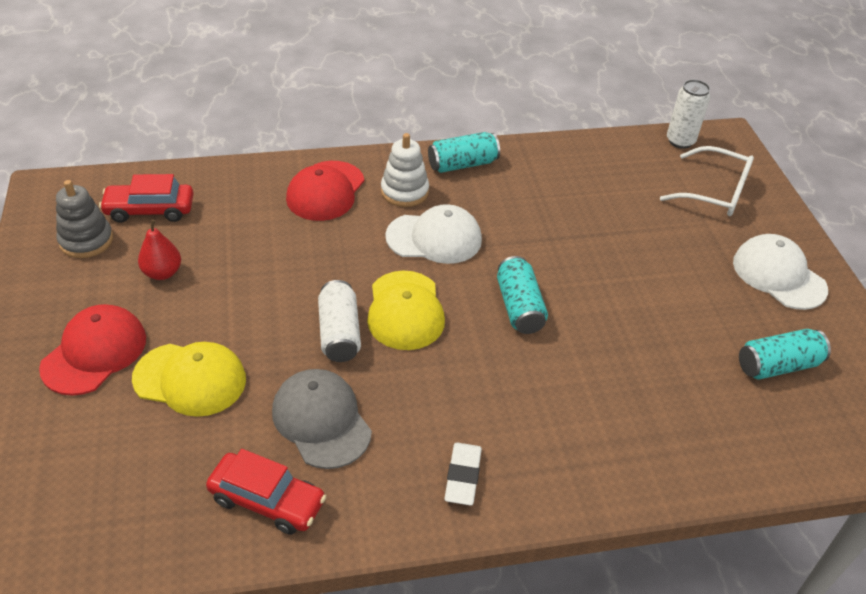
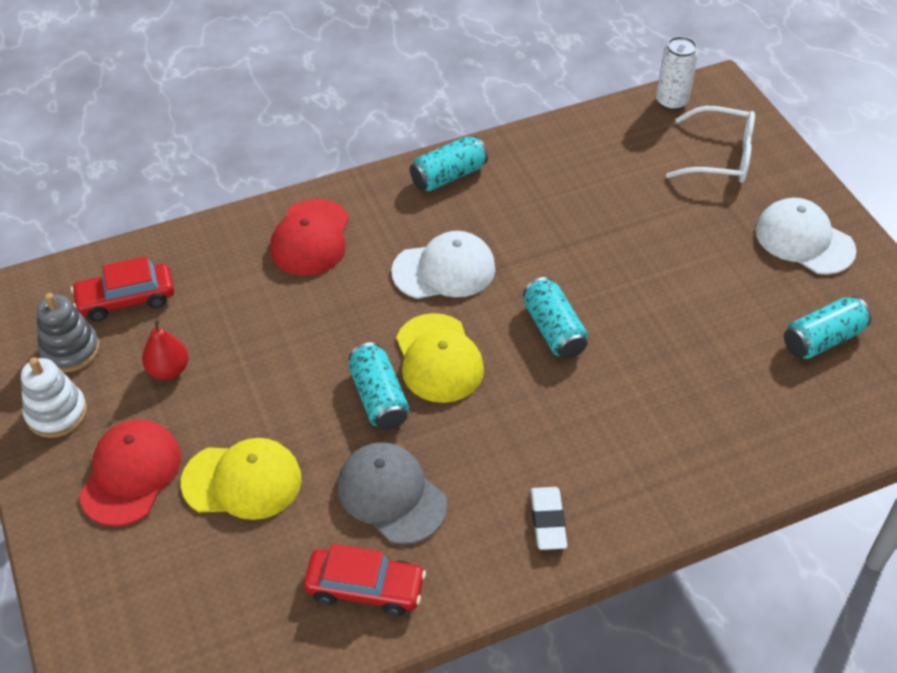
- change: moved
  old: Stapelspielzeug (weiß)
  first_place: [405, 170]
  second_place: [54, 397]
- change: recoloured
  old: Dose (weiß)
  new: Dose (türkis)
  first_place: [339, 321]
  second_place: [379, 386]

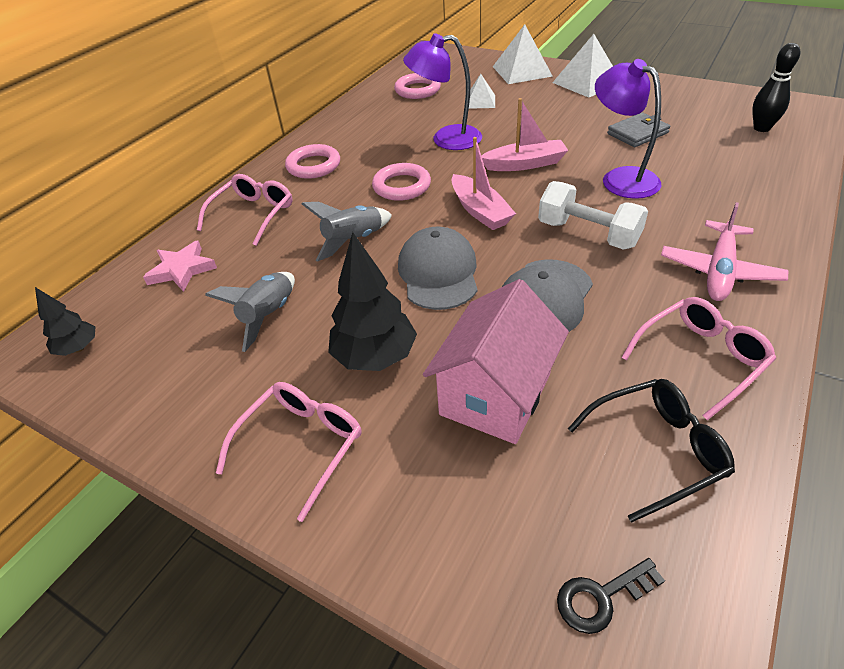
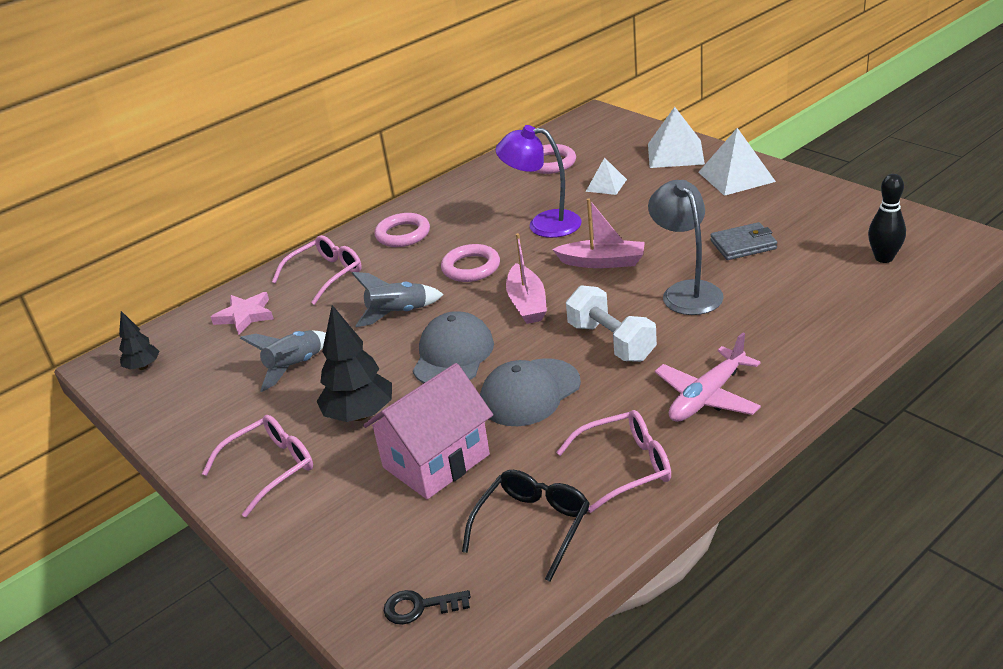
- change: recoloured
  old: Lampe (lila)
  new: Lampe (grau)
  first_place: [628, 129]
  second_place: [686, 247]
- change: turned
  old: Brille (schwarz)
  first_place: [651, 450]
  second_place: [526, 526]
  degrees: -60

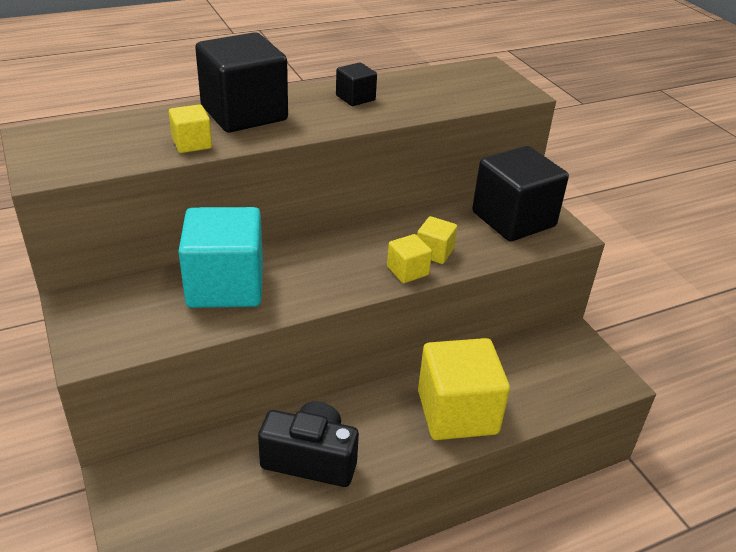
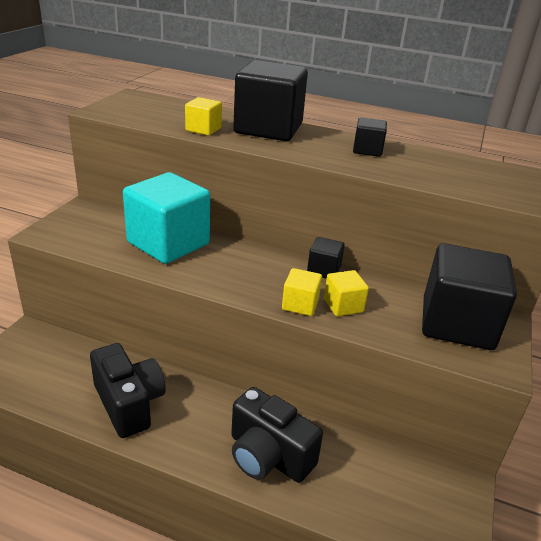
- change: replaced
  old: Kubus (gelb)
  new: Kamera (schwarz)
  first_place: [464, 389]
  second_place: [277, 435]
- change: added
  new: Kubus (schwarz)
  second_place: [326, 258]

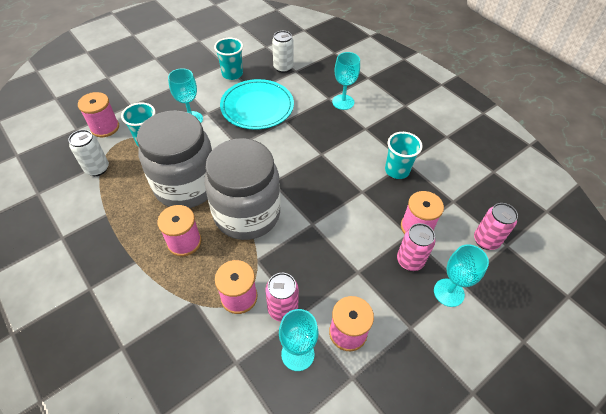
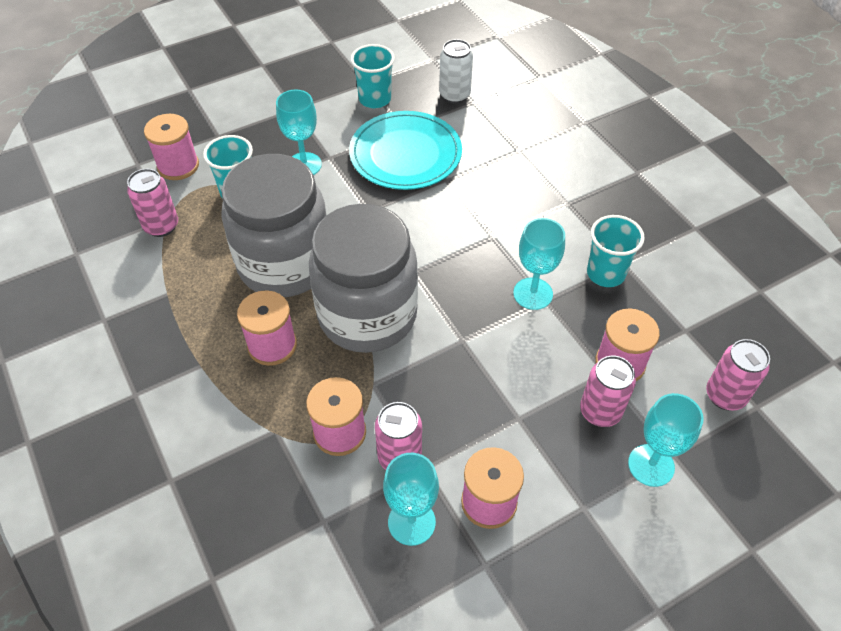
- change: moved
  old: Kelch (türkis)
  first_place: [346, 81]
  second_place: [539, 264]
- change: recoloured
  old: Dose (weiß)
  new: Dose (rosa)
  first_place: [89, 153]
  second_place: [152, 203]

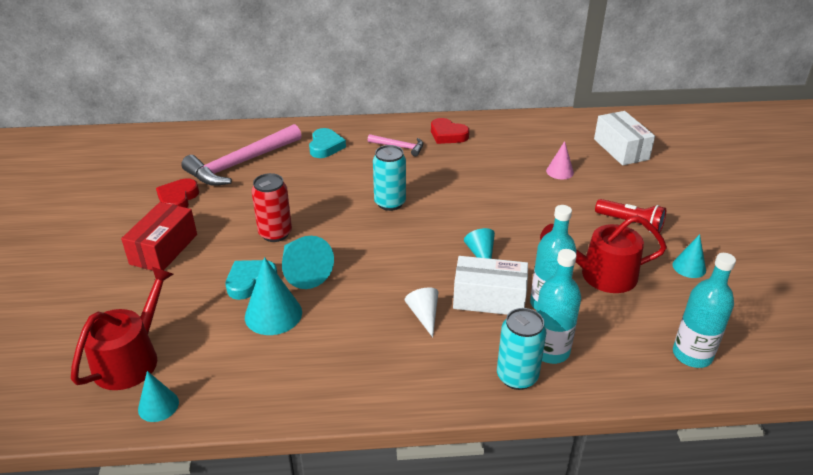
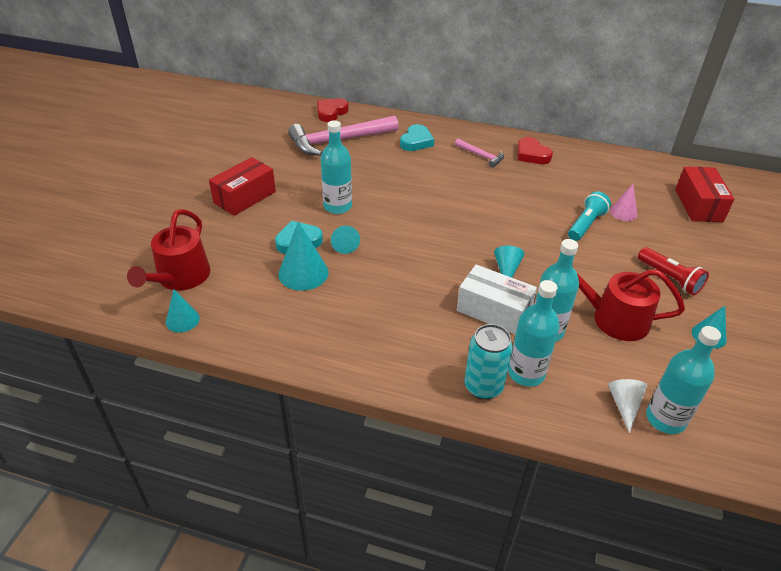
- change: recoloured
  old: Schachtel (weiß)
  new: Schachtel (rot)
  first_place: [624, 138]
  second_place: [704, 194]
- change: removed
  old: Dose (türkis)
  first_place: [389, 178]
- change: replaced
  old: Dose (rot)
  new: Flasche (türkis)
  first_place: [271, 207]
  second_place: [336, 167]
- change: moved
  old: Herz (rot)
  first_place: [177, 193]
  second_place: [332, 110]
- change: resized
  old: Kegel (türkis)
  first_place: [308, 262]
  second_place: [345, 240]
  factor: 0.61
- change: turned
  old: Gießkanne (rot)
  first_place: [122, 328]
  second_place: [168, 250]
  degrees: 150
- change: moved
  old: Kegel (weiß)
  first_place: [421, 312]
  second_place: [627, 406]
- change: added
  new: Taschenlampe (türkis)
  second_place: [589, 216]

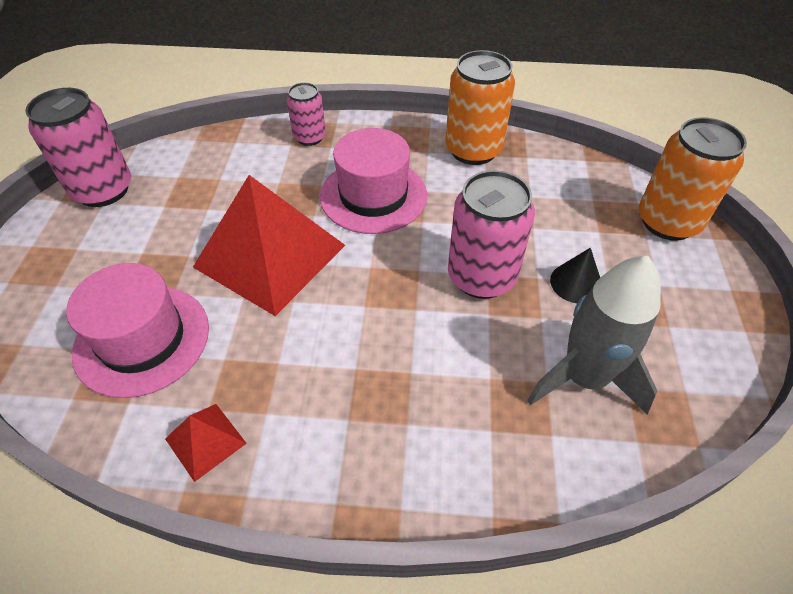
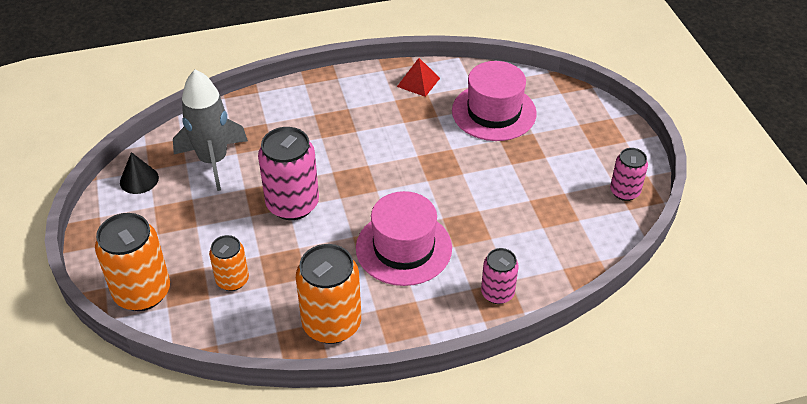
- change: resized
  old: Dose (rosa)
  first_place: [78, 147]
  second_place: [629, 174]
  factor: 0.58
- change: removed
  old: Pyramide (rot)
  first_place: [269, 245]
- change: moved
  old: Kegel (schwarz)
  first_place: [575, 275]
  second_place: [139, 173]
- change: added
  new: Dose (orange)
  second_place: [229, 263]

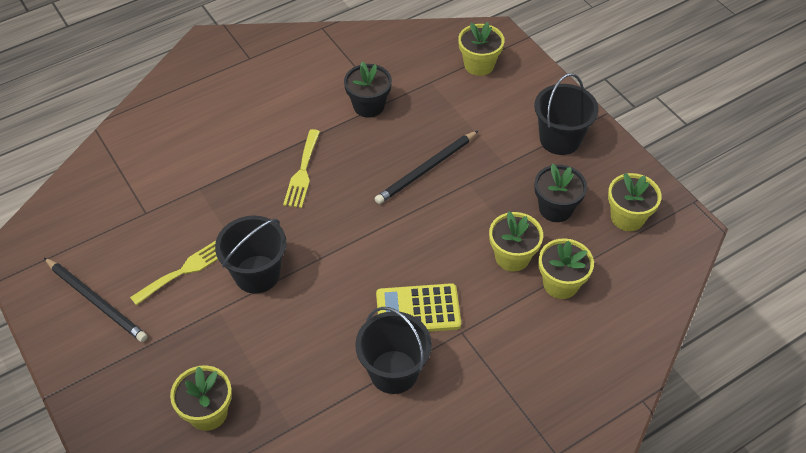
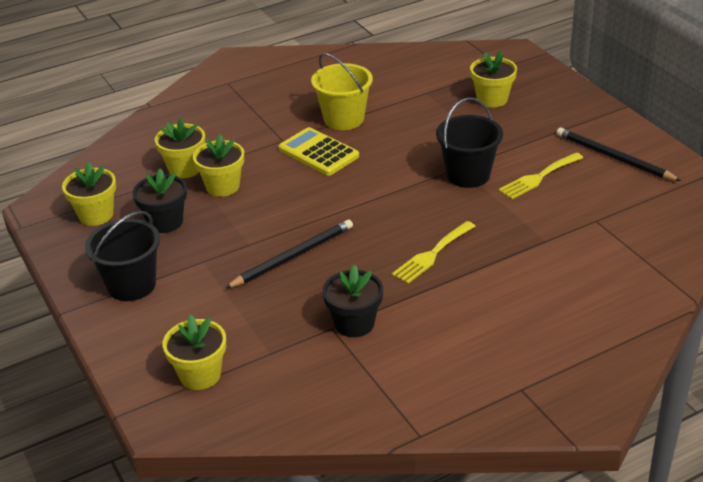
- change: turned
  old: Gabel (gelb)
  first_place: [301, 168]
  second_place: [434, 252]
  degrees: -150
- change: turned
  old: Taschenrechner (gelb)
  first_place: [418, 307]
  second_place: [318, 151]
  degrees: -135
- change: recoloured
  old: Eimer (schwarz)
  new: Eimer (gelb)
  first_place: [393, 350]
  second_place: [342, 91]

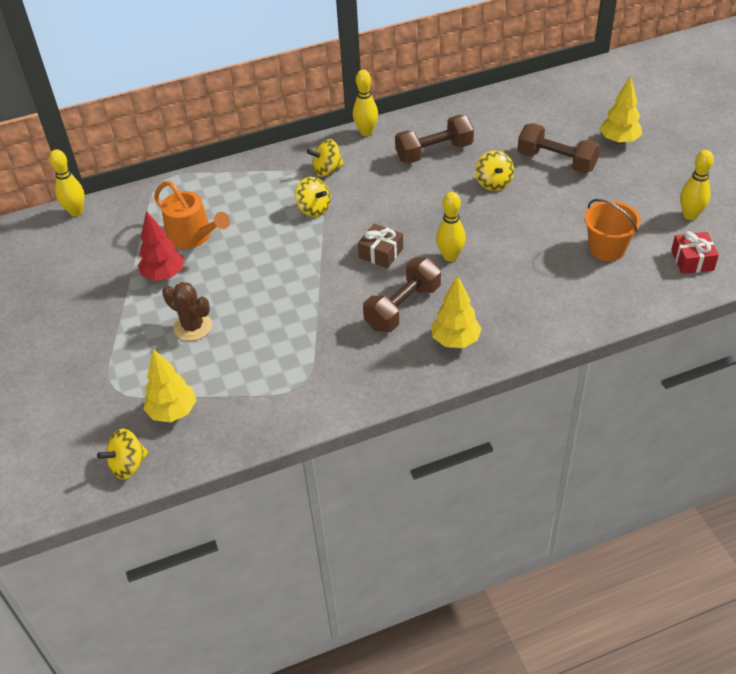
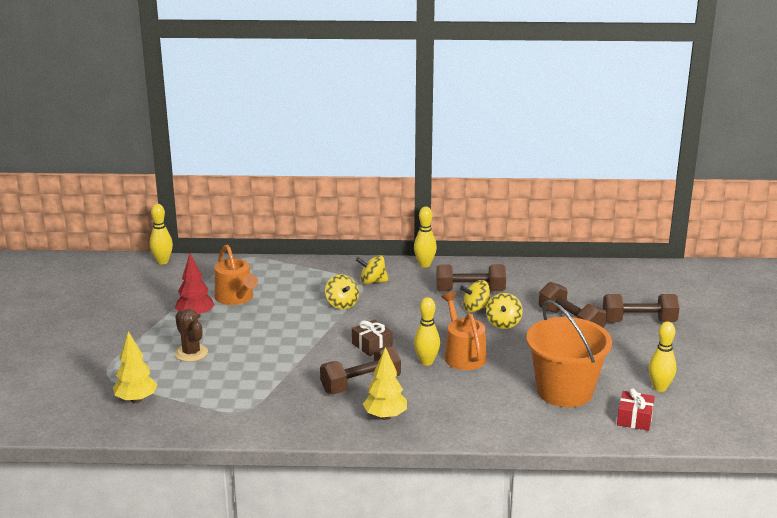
- change: replaced
  old: Baum (gelb)
  new: Hantel (braun)
  first_place: [621, 109]
  second_place: [641, 308]
- change: resized
  old: Eimer (orange)
  first_place: [612, 230]
  second_place: [569, 353]
  factor: 1.65
- change: moved
  old: Kreisel (gelb)
  first_place: [122, 454]
  second_place: [475, 296]
- change: added
  new: Gießkanne (orange)
  second_place: [464, 331]

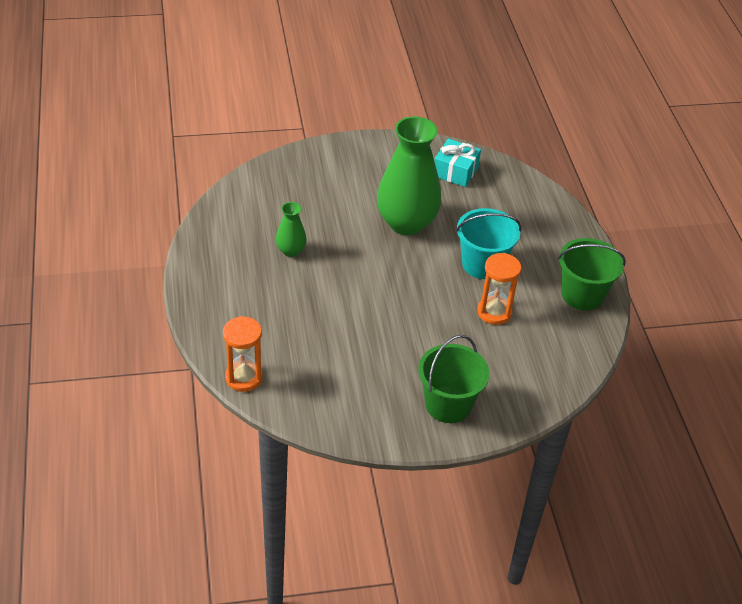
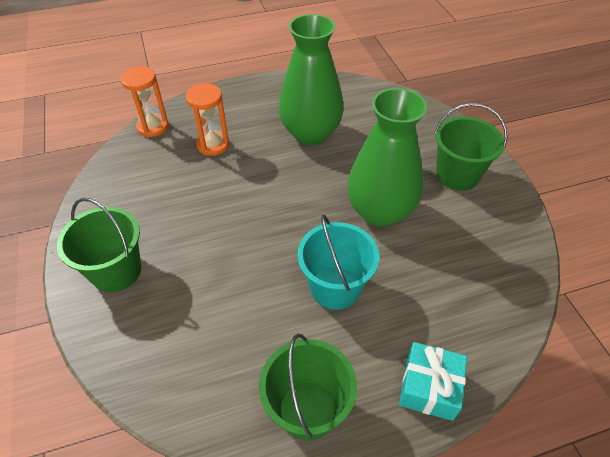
- change: moved
  old: Geschenk (türkis)
  first_place: [457, 163]
  second_place: [433, 381]
- change: resized
  old: Vase (grün)
  first_place: [291, 229]
  second_place: [311, 79]
  factor: 2.14
- change: moved
  old: Sanduhr (orange)
  first_place: [499, 289]
  second_place: [207, 119]
- change: added
  new: Eimer (grün)
  second_place: [471, 147]

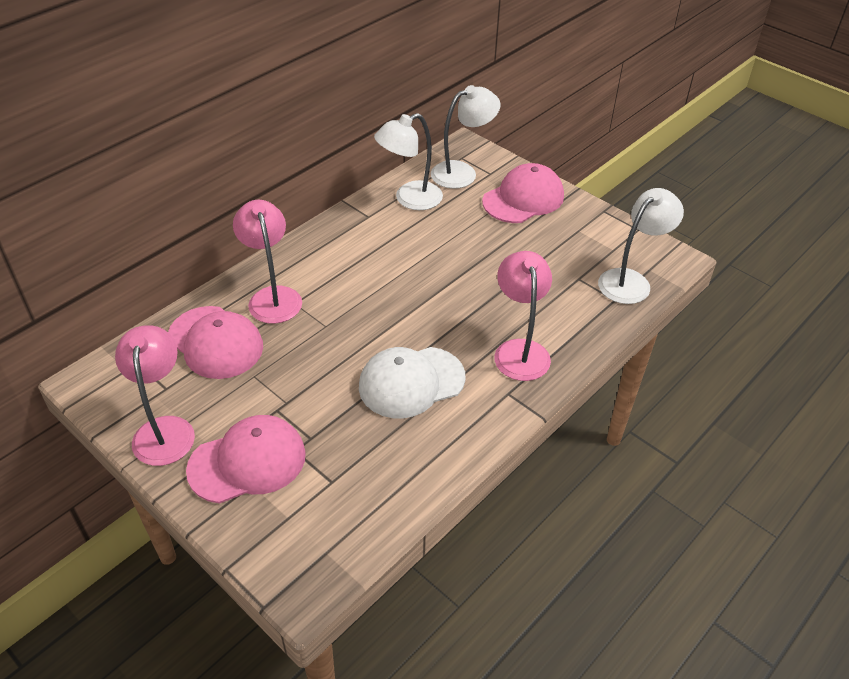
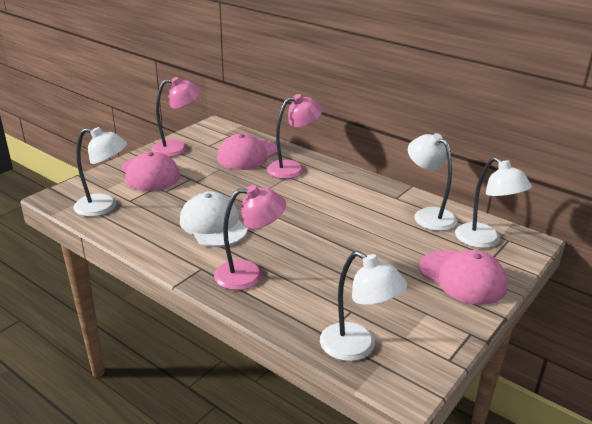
- change: added
  new: Lampe (weiß)
  second_place: [100, 172]

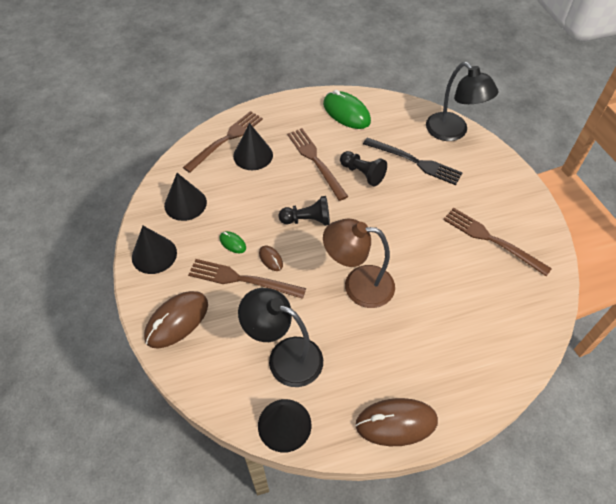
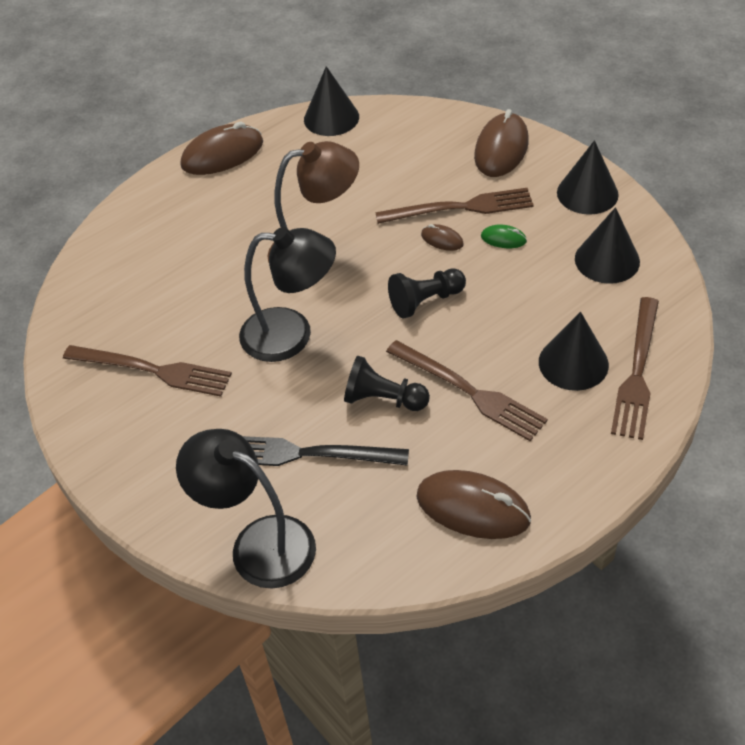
- change: recoloured
  old: Computermaus (grün)
  new: Computermaus (braun)
  first_place: [347, 109]
  second_place: [473, 504]
- change: moved
  old: Lampe (schwarz)
  first_place: [280, 337]
  second_place: [287, 294]

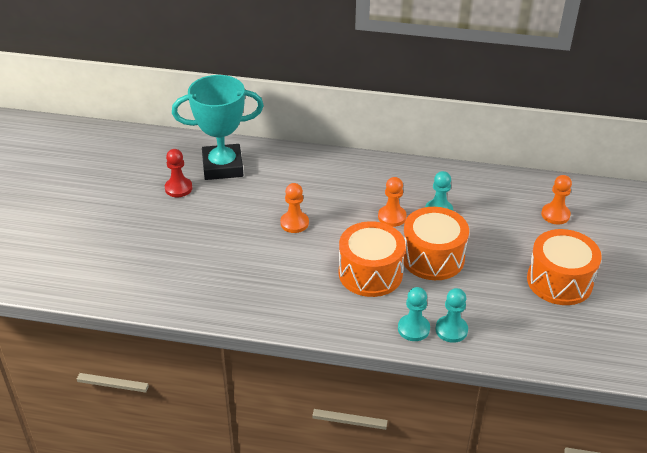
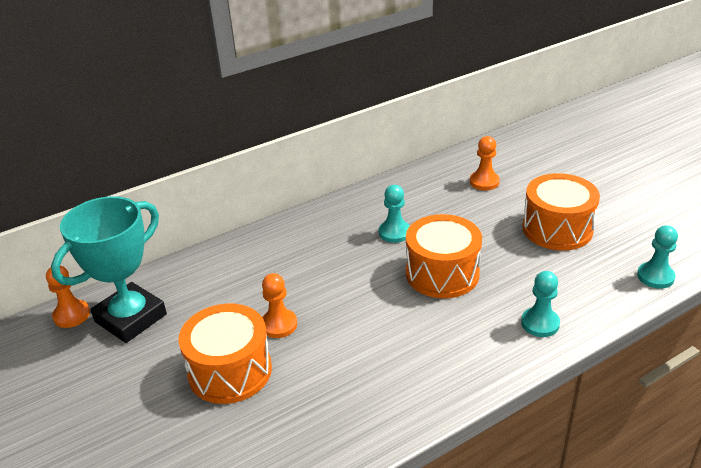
- change: removed
  old: Bauer (rot)
  first_place: [178, 173]
- change: moved
  old: Bauer (orange)
  first_place: [392, 202]
  second_place: [68, 296]
- change: moved
  old: Trommel (orange)
  first_place: [372, 259]
  second_place: [225, 354]
- change: moved
  old: Bauer (türkis)
  first_place: [414, 314]
  second_place: [657, 257]

